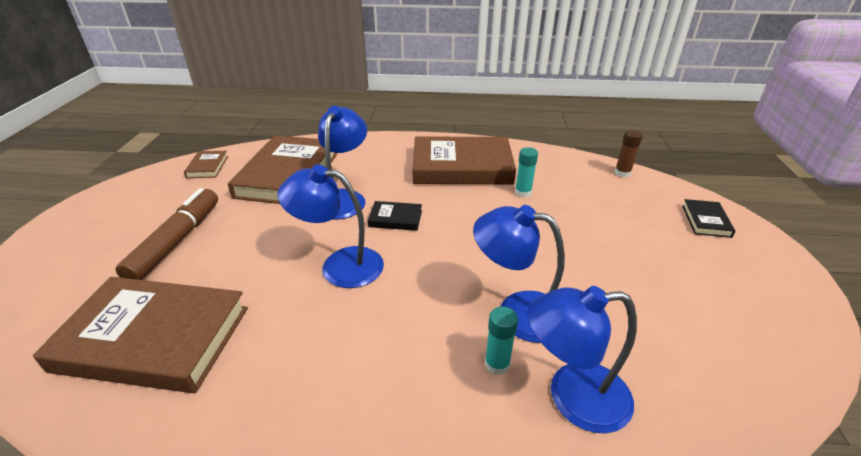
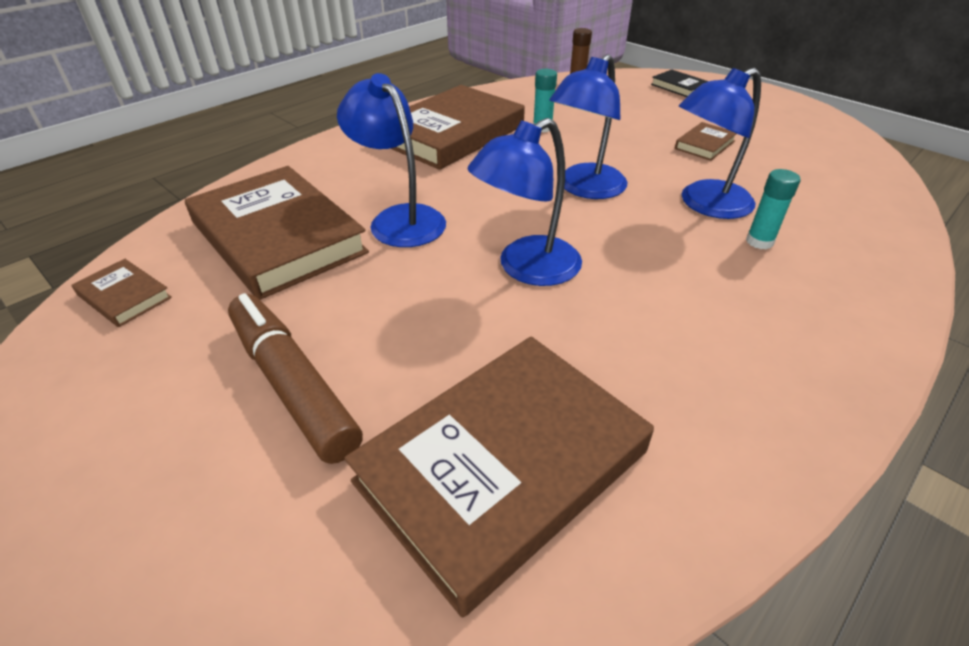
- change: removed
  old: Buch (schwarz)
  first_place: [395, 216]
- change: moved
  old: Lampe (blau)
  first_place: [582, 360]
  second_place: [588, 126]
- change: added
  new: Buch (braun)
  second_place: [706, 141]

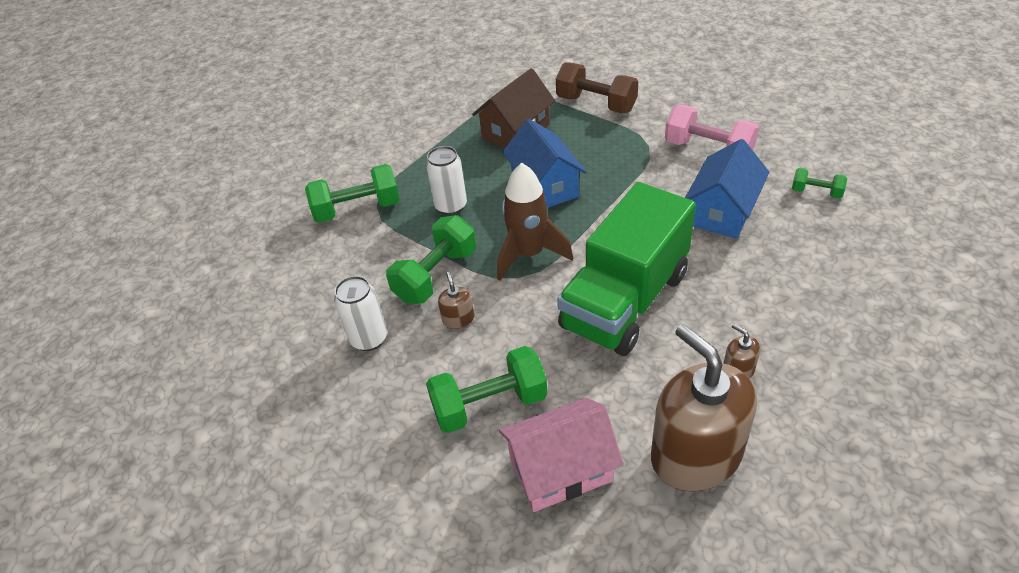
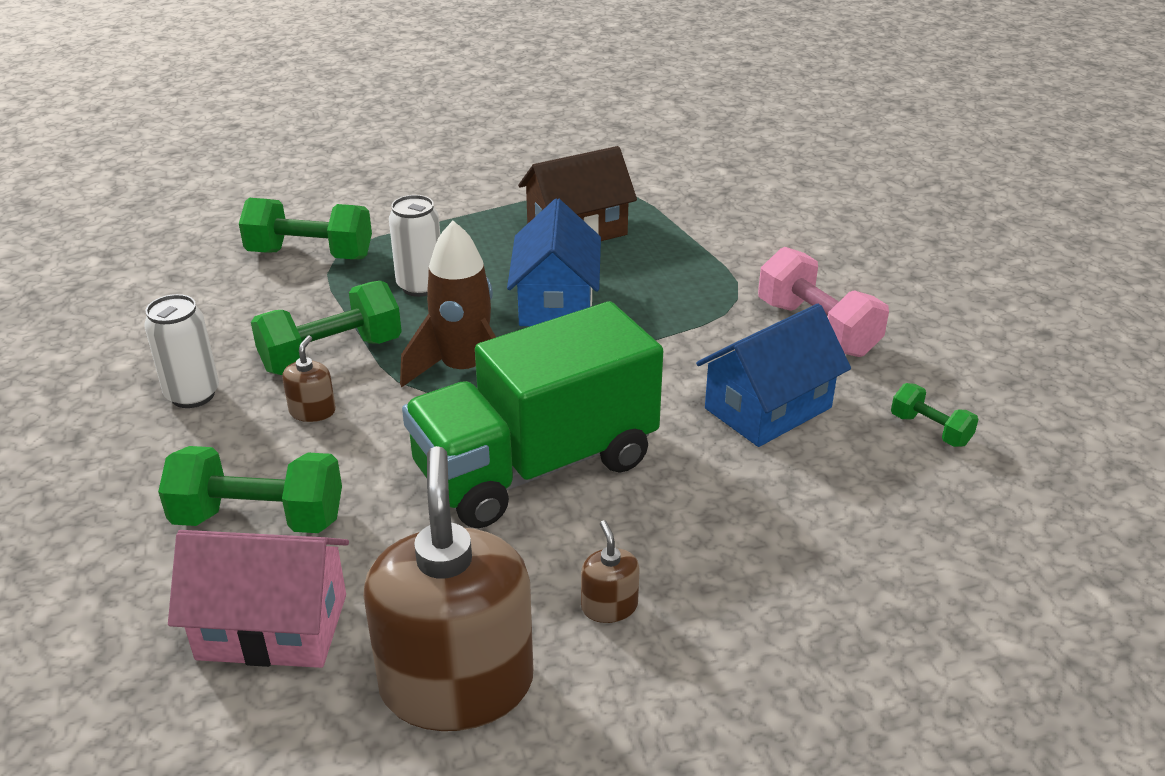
- change: removed
  old: Hantel (braun)
  first_place: [597, 87]

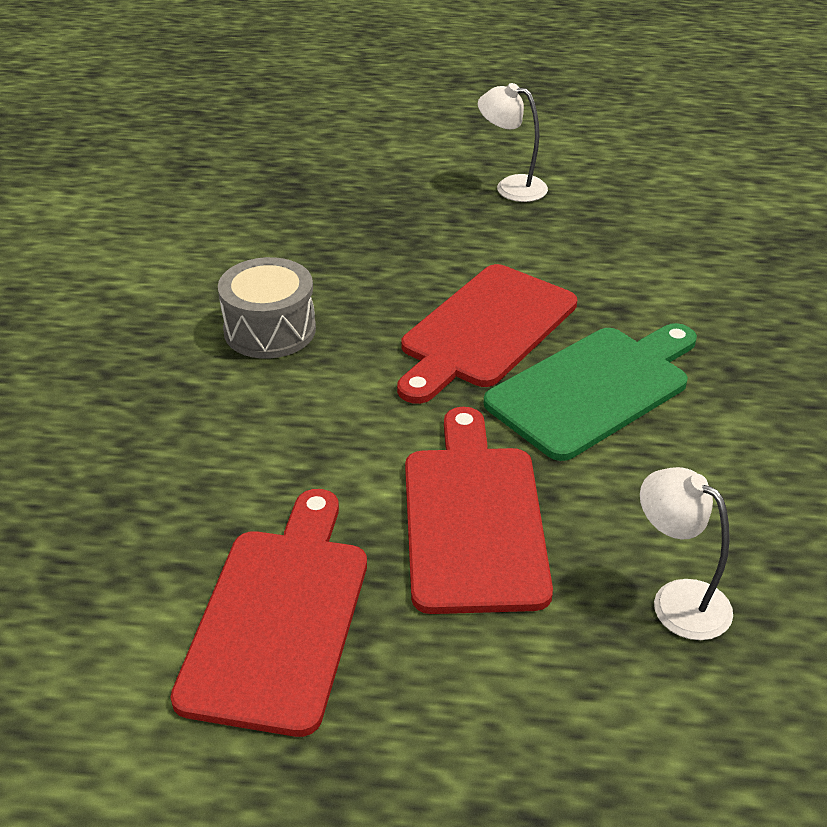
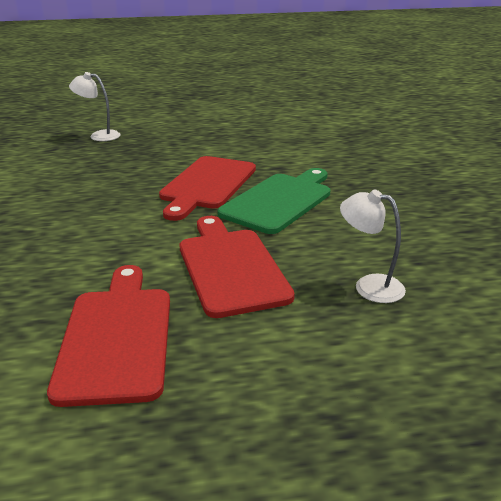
- change: moved
  old: Lampe (weiß)
  first_place: [513, 142]
  second_place: [94, 106]
- change: removed
  old: Trommel (grau)
  first_place: [267, 308]

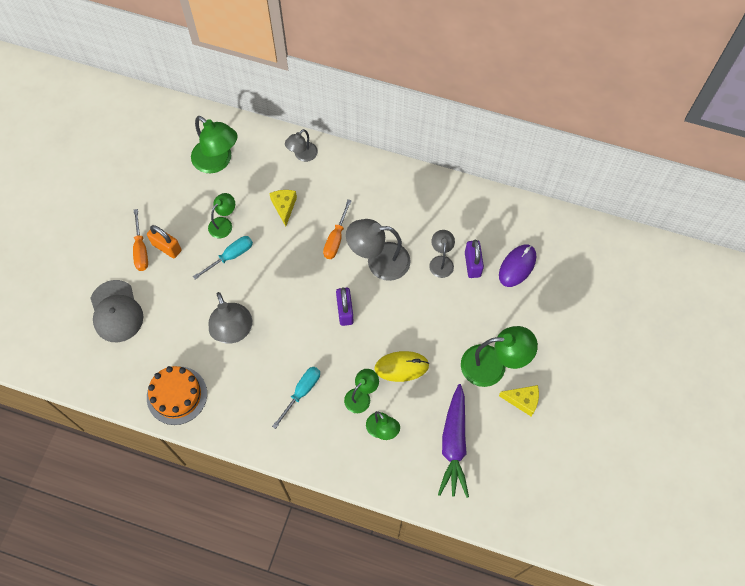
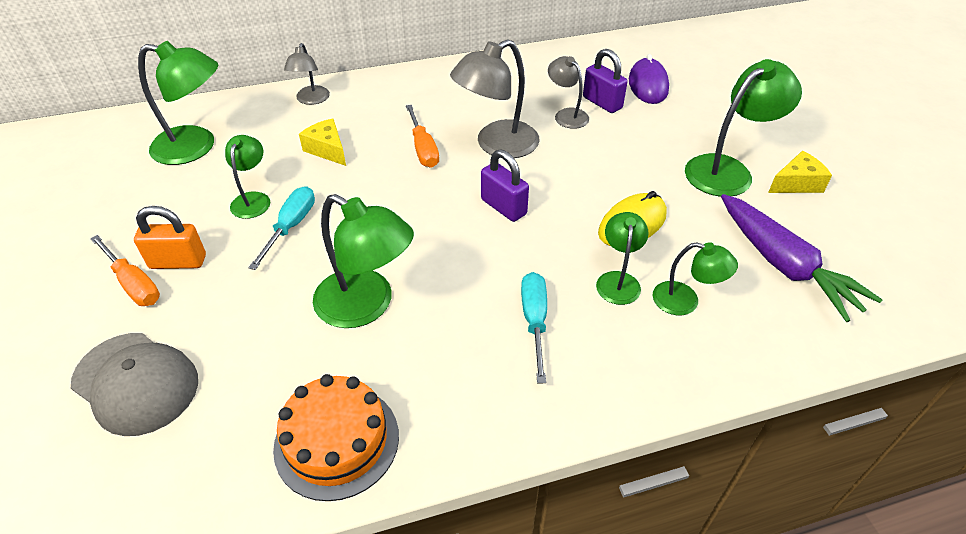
- change: recoloured
  old: Lampe (grau)
  new: Lampe (grün)
  first_place: [230, 317]
  second_place: [363, 261]

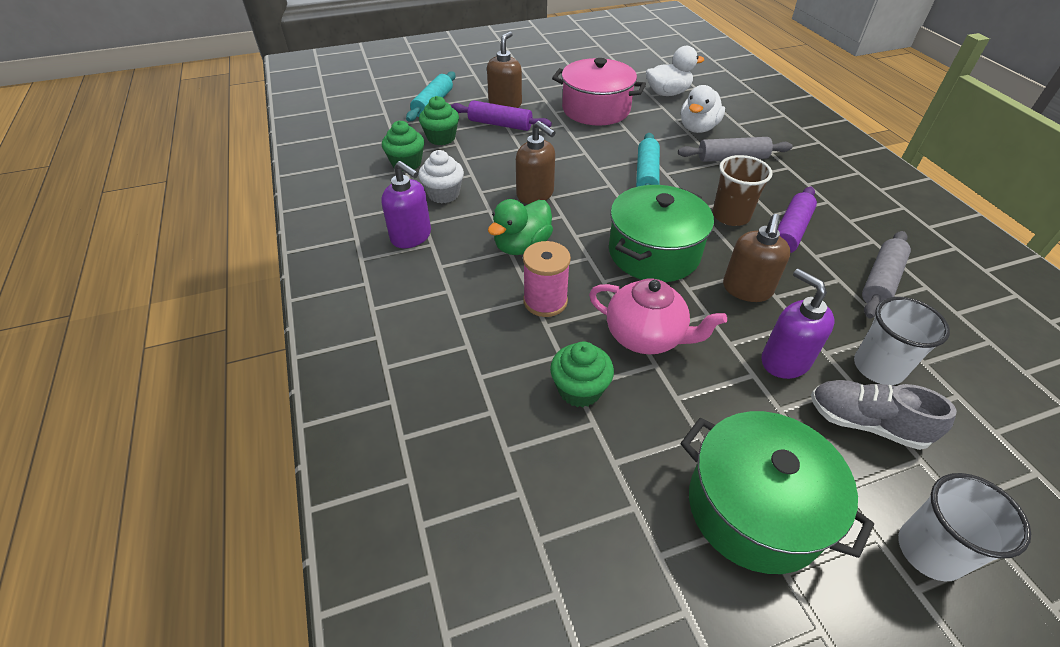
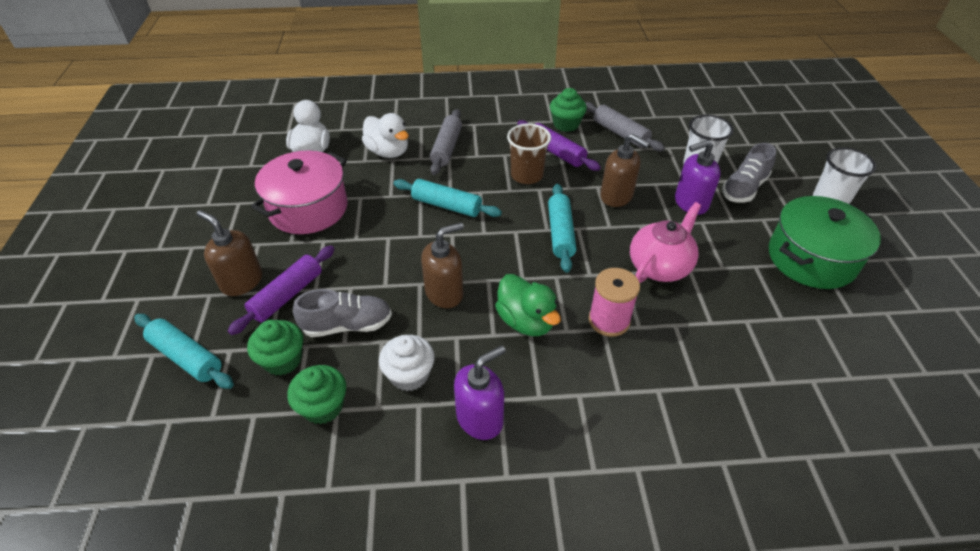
- change: replaced
  old: Kochtopf (grün)
  new: Nudelholz (türkis)
  first_place: [661, 233]
  second_place: [562, 228]
- change: moved
  old: Muffin (grün)
  first_place: [582, 374]
  second_place: [568, 110]
- change: added
  new: Schuh (grau)
  second_place: [342, 313]

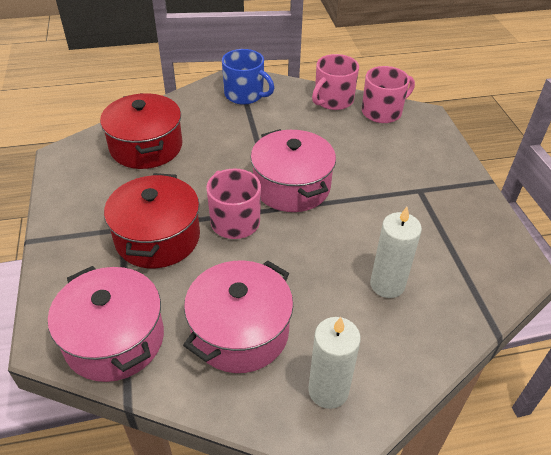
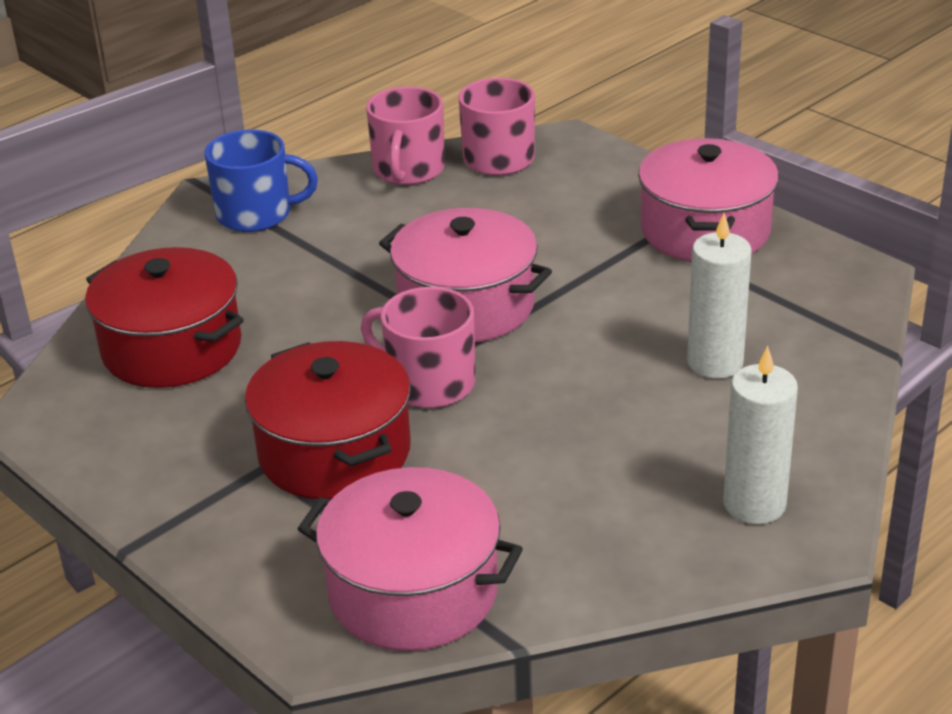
- change: moved
  old: Kochtopf (rosa)
  first_place: [238, 316]
  second_place: [708, 200]

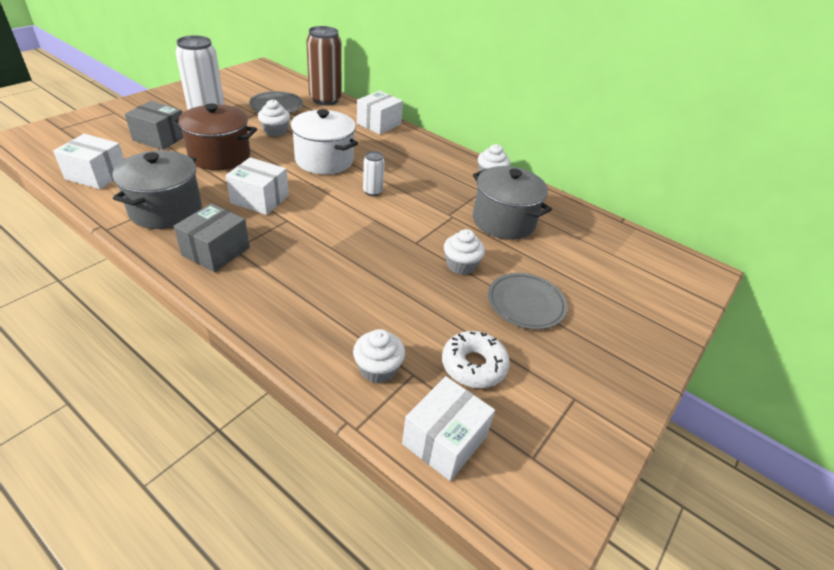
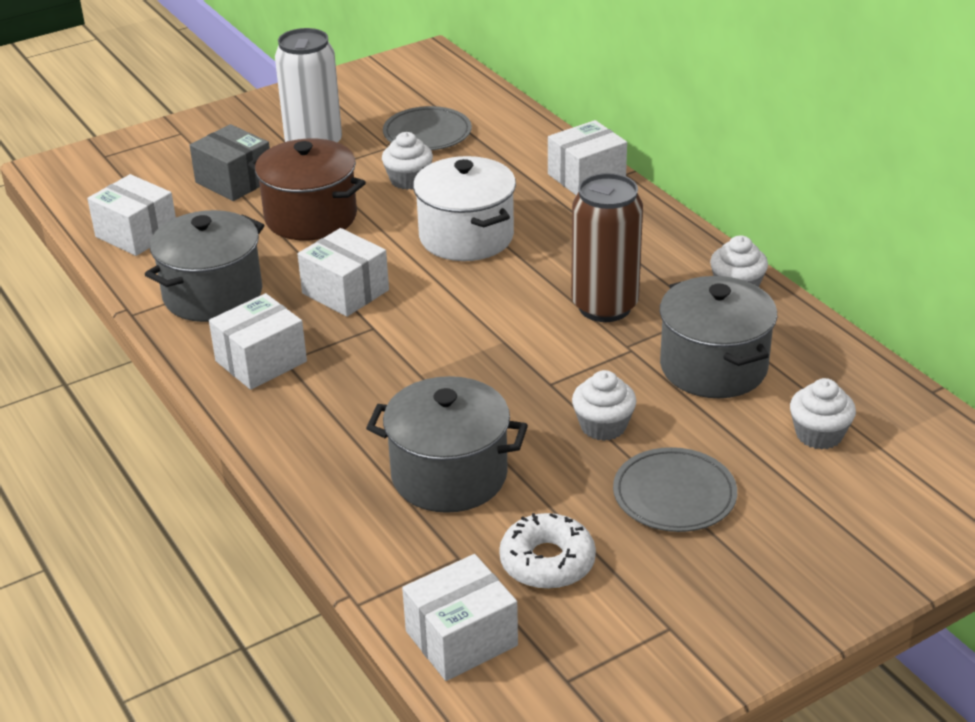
- change: moved
  old: Dose (braun)
  first_place: [324, 66]
  second_place: [607, 247]
- change: removed
  old: Dose (weiß)
  first_place: [374, 173]
- change: recoloured
  old: Schachtel (grau)
  new: Schachtel (weiß)
  first_place: [212, 237]
  second_place: [258, 341]
- change: moved
  old: Muffin (weiß)
  first_place: [379, 356]
  second_place: [823, 414]
- change: added
  new: Kochtopf (grau)
  second_place: [447, 444]

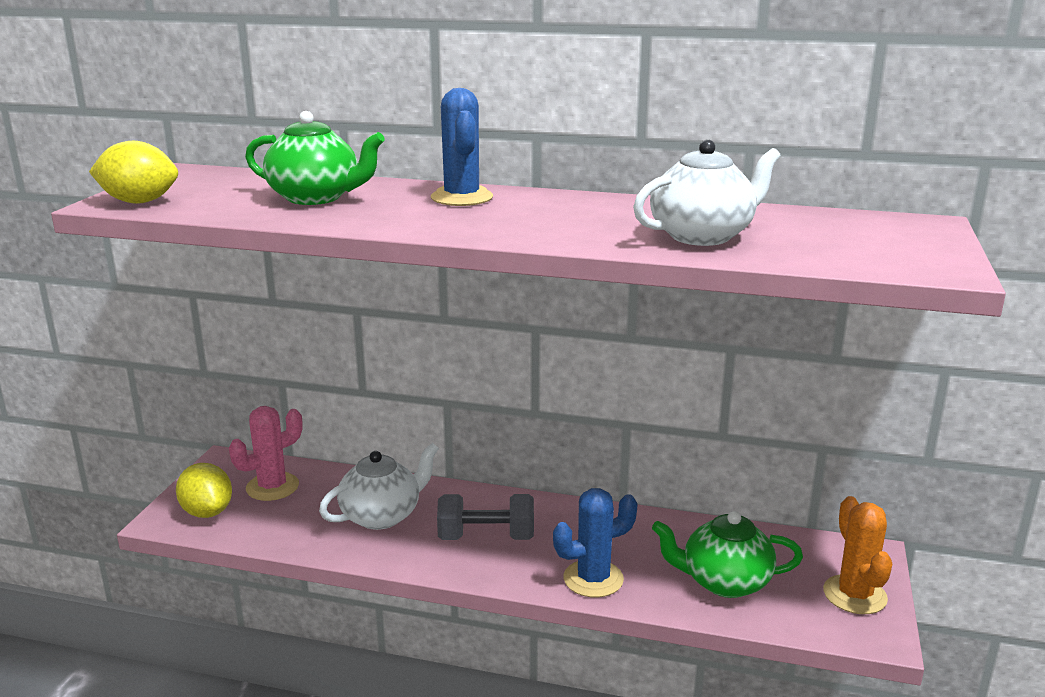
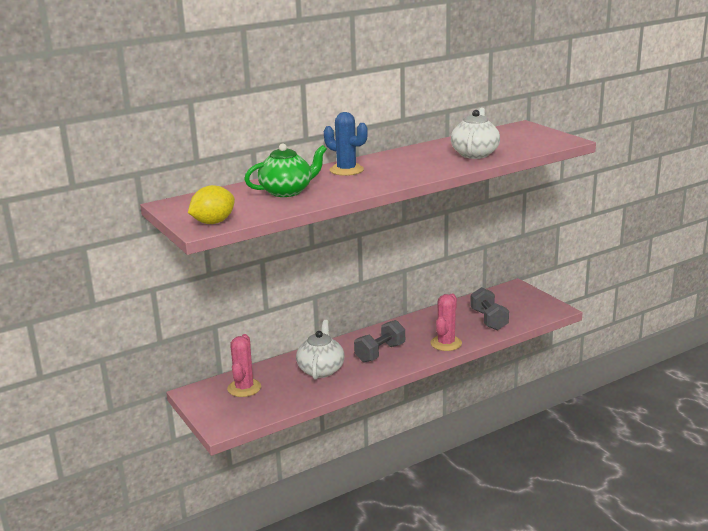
- change: removed
  old: Zitrone (gelb)
  first_place: [204, 490]
- change: recoloured
  old: Kaktus (blau)
  new: Kaktus (rosa)
  first_place: [595, 542]
  second_place: [446, 322]
- change: removed
  old: Kaktus (orange)
  first_place: [857, 555]
- change: replaced
  old: Teekanne (grün)
  new: Hantel (grau)
  first_place: [727, 554]
  second_place: [489, 309]

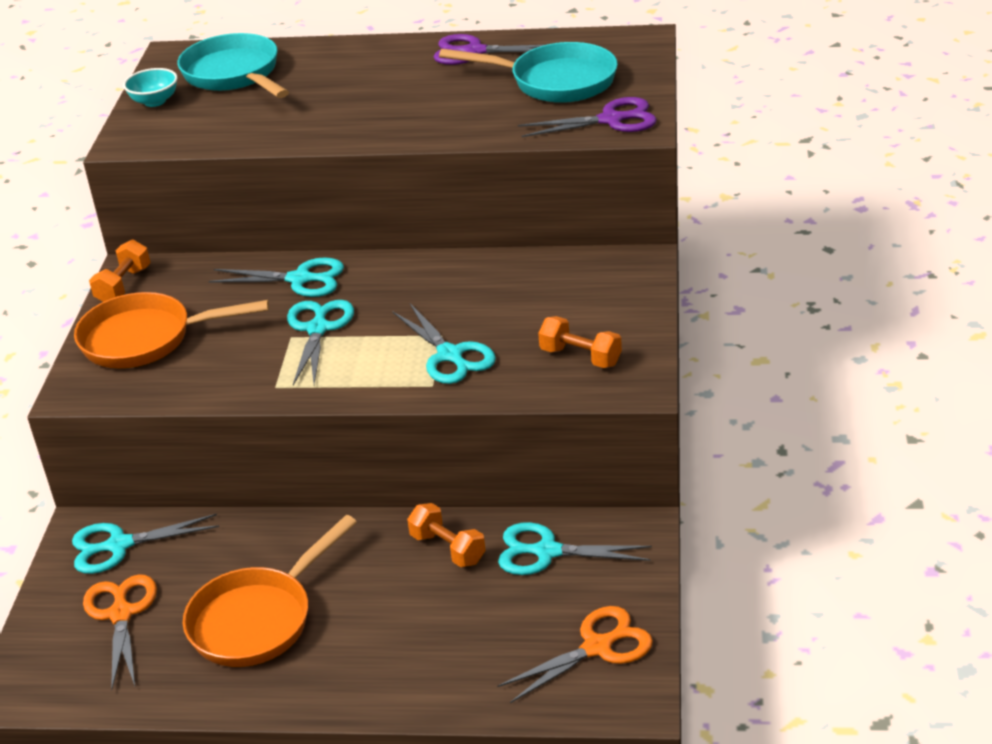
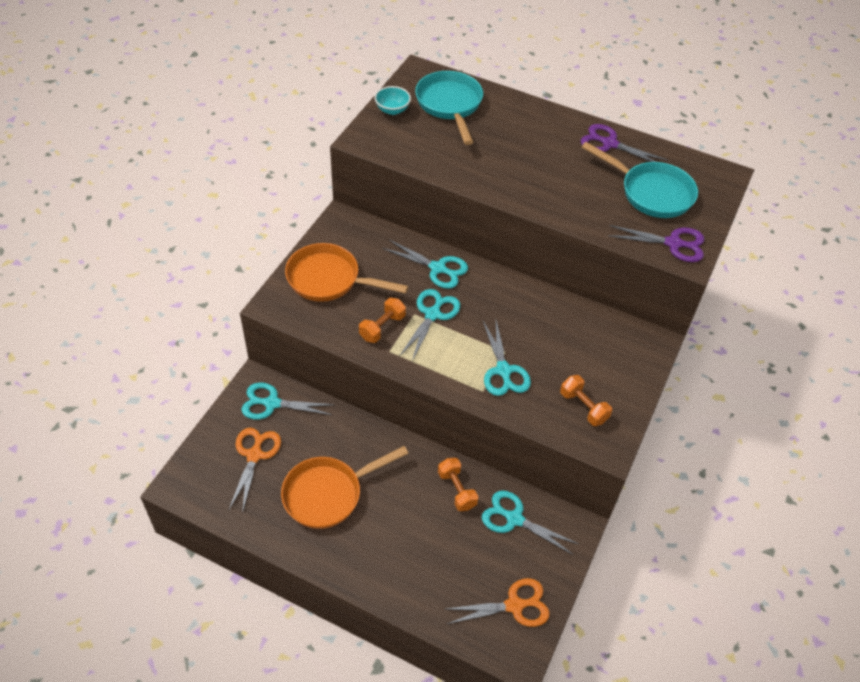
- change: moved
  old: Hantel (orange)
  first_place: [120, 270]
  second_place: [382, 320]

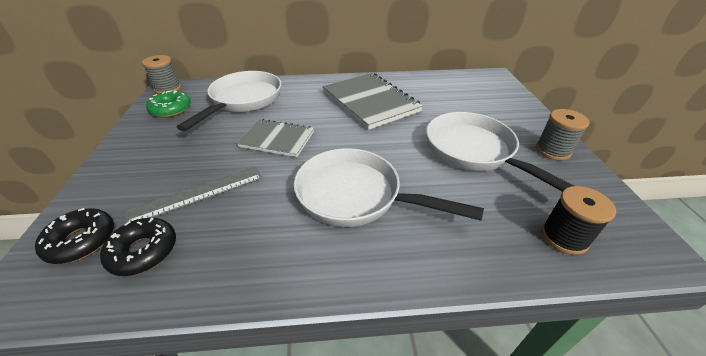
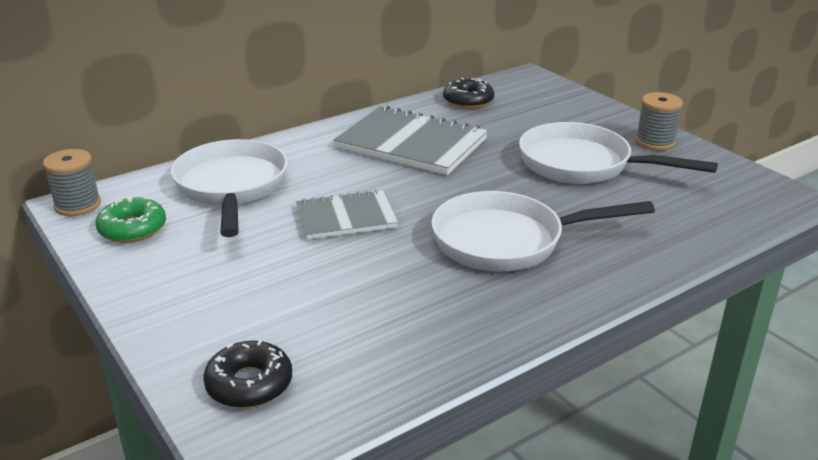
- change: removed
  old: Lineal (grau)
  first_place: [193, 194]
- change: removed
  old: Garnrolle (schwarz)
  first_place: [578, 220]
- change: moved
  old: Donut (schwarz)
  first_place: [138, 247]
  second_place: [468, 93]

